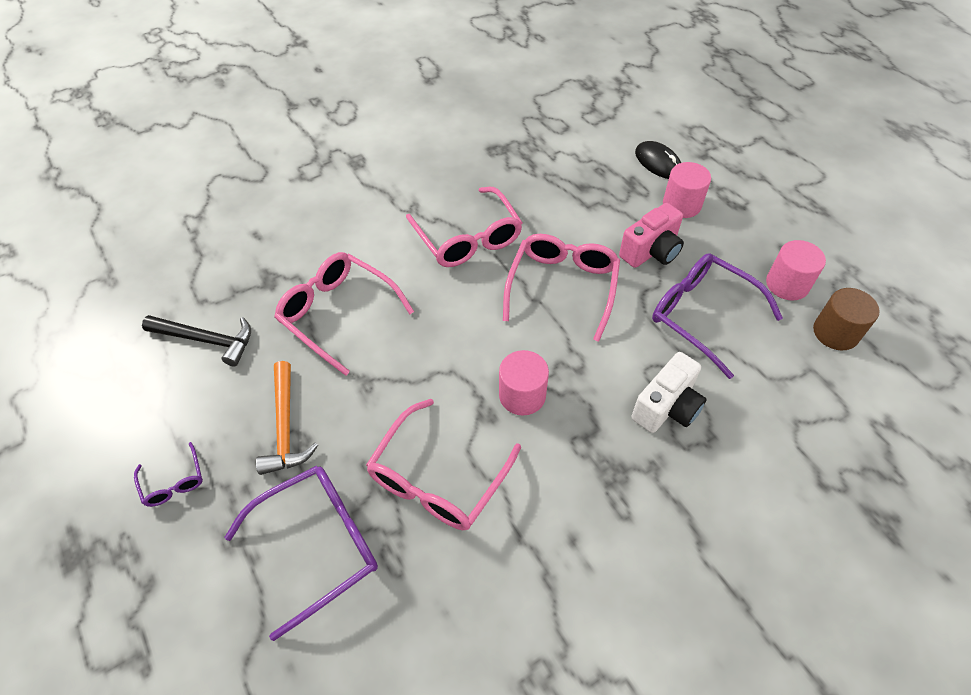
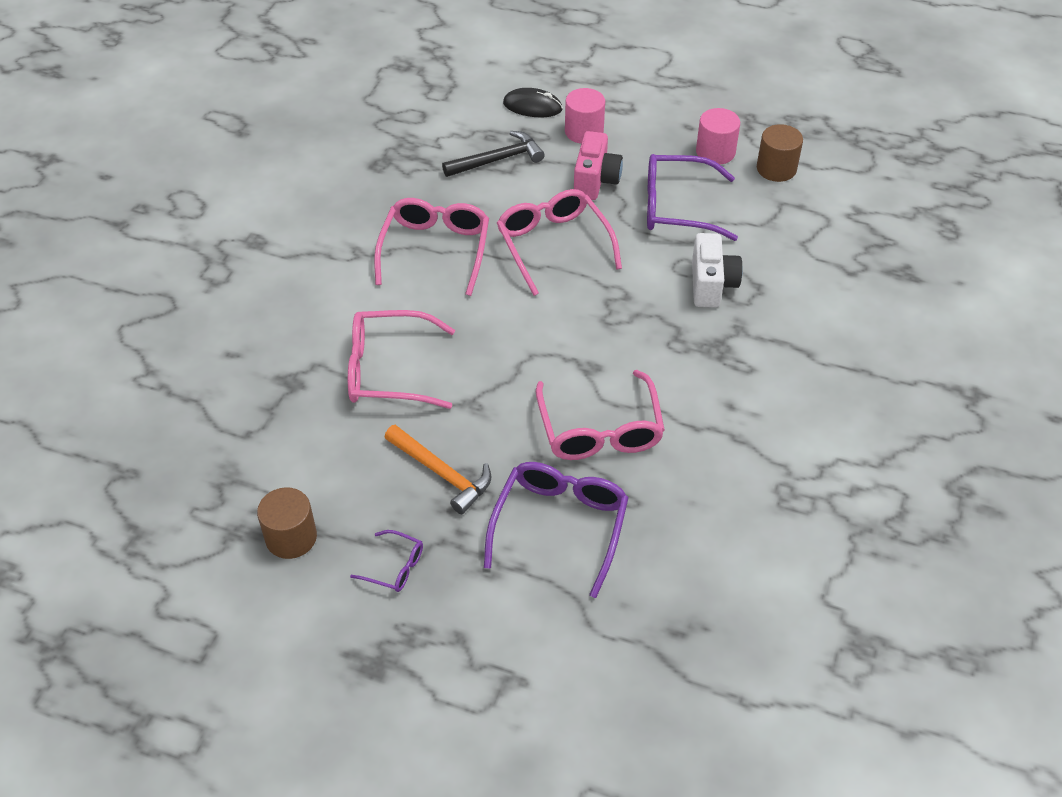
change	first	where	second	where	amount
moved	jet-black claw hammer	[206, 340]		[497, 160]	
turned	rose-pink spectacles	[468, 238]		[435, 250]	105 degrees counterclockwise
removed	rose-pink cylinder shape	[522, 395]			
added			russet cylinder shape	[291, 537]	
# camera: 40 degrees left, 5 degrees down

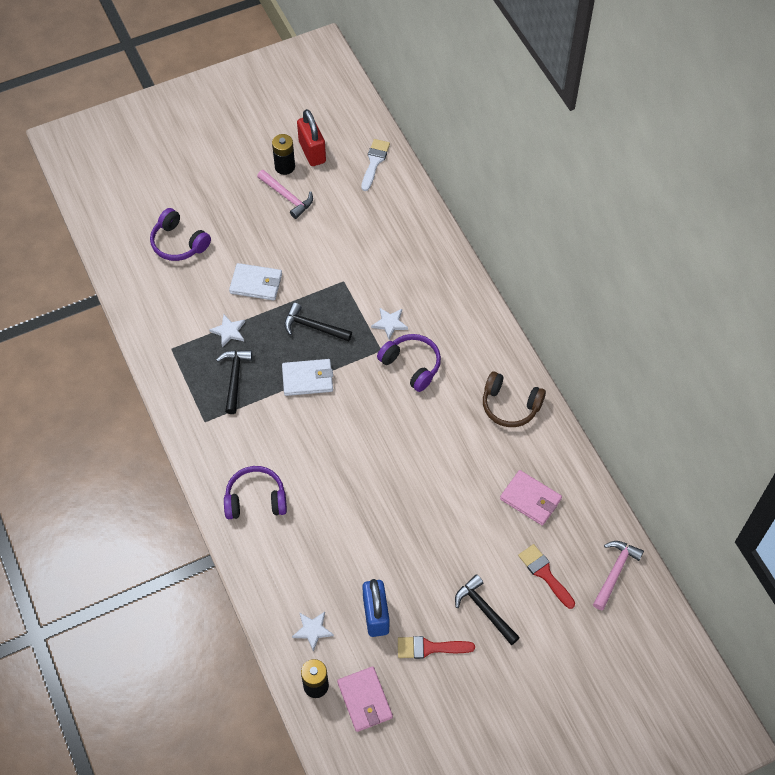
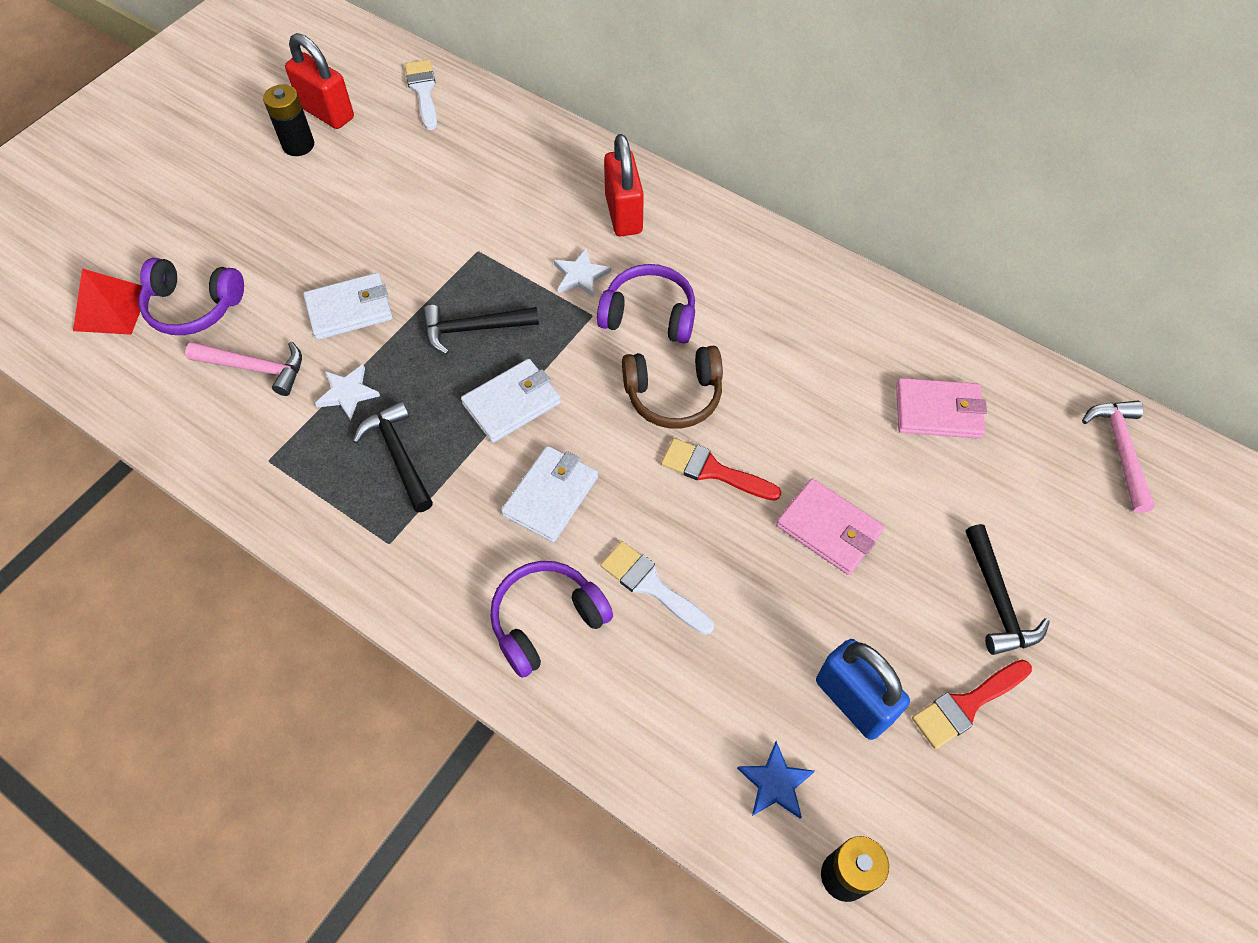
change	first	where	second	where	amount
moved	rose-pink claw hammer	[287, 197]		[255, 368]	
recoloured	white star	[312, 630]	cobalt star	[775, 783]	
moved	rose-pink billfold	[365, 700]		[829, 529]	
turned	jet-black claw hammer	[484, 610]		[997, 600]	120 degrees counterclockwise
moved	russet headset	[510, 405]		[673, 395]	
moved	red brush	[544, 574]		[713, 471]	
added			red solid pyramid	[111, 309]	
added			white billfold	[551, 496]	
added			white brush	[651, 586]	
added			red padlock	[623, 214]	
# camera: 30 degrees left, 0 degrees up

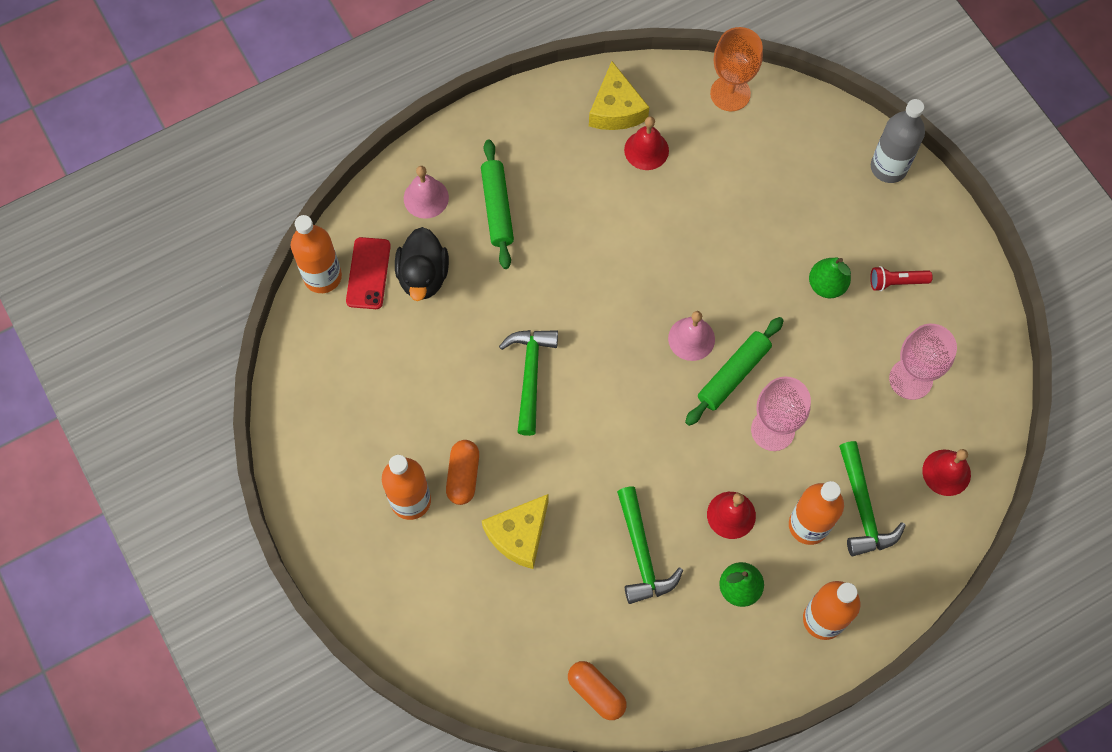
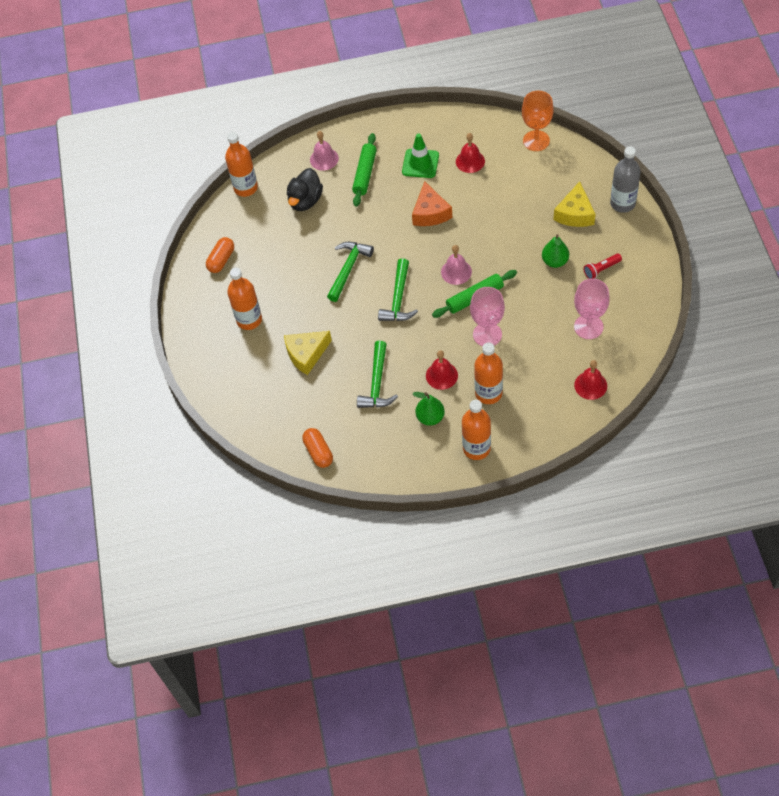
change	first	where	second	where	amount
removed	red phone	[368, 273]			
moved	orange-coloured pill	[463, 476]		[221, 260]	
moved	golden cheese	[616, 109]		[575, 213]	
moved	leaf-green claw hammer	[863, 508]		[398, 299]	
turned	red torch	[896, 282]		[601, 270]	45 degrees counterclockwise
added			leaf-green traffic cone	[420, 163]	
added			orange-coloured cheese	[430, 213]	
# camera: 25 degrees right, 10 degrees down

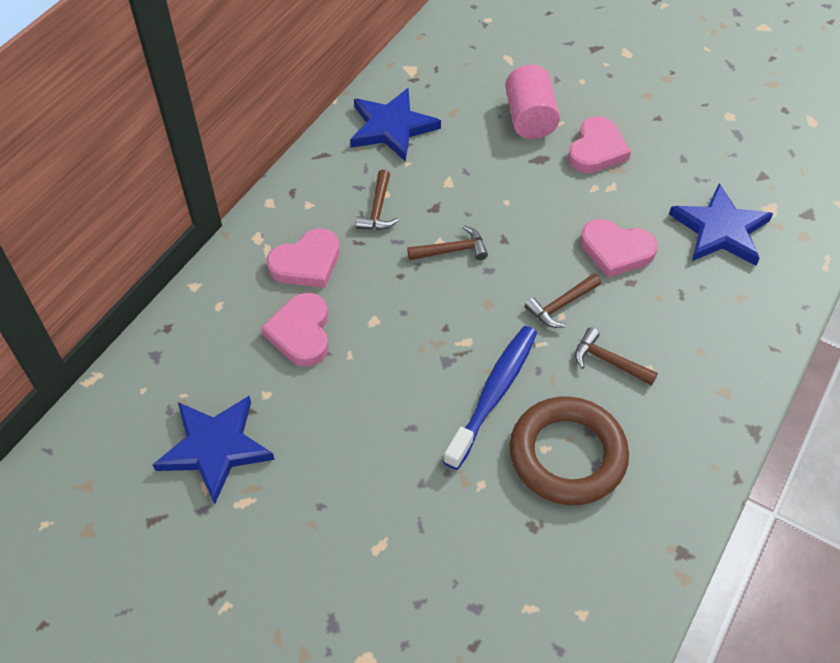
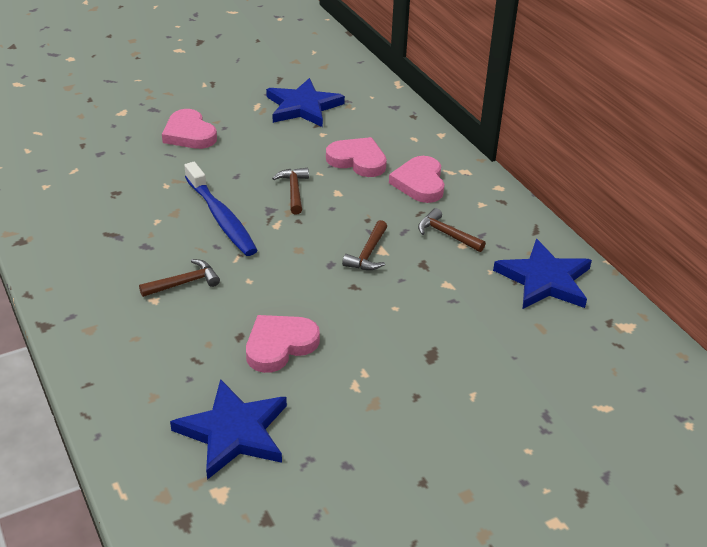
change	first	where	second	where	amount
removed	rose-pink cylinder shape	[530, 118]			
removed	russet torus	[567, 455]			
moved	russet claw hammer	[561, 305]		[294, 190]	
moved	rose-pink love heart	[596, 150]		[189, 134]	
# camera: 120 degrees right, 15 degrees down

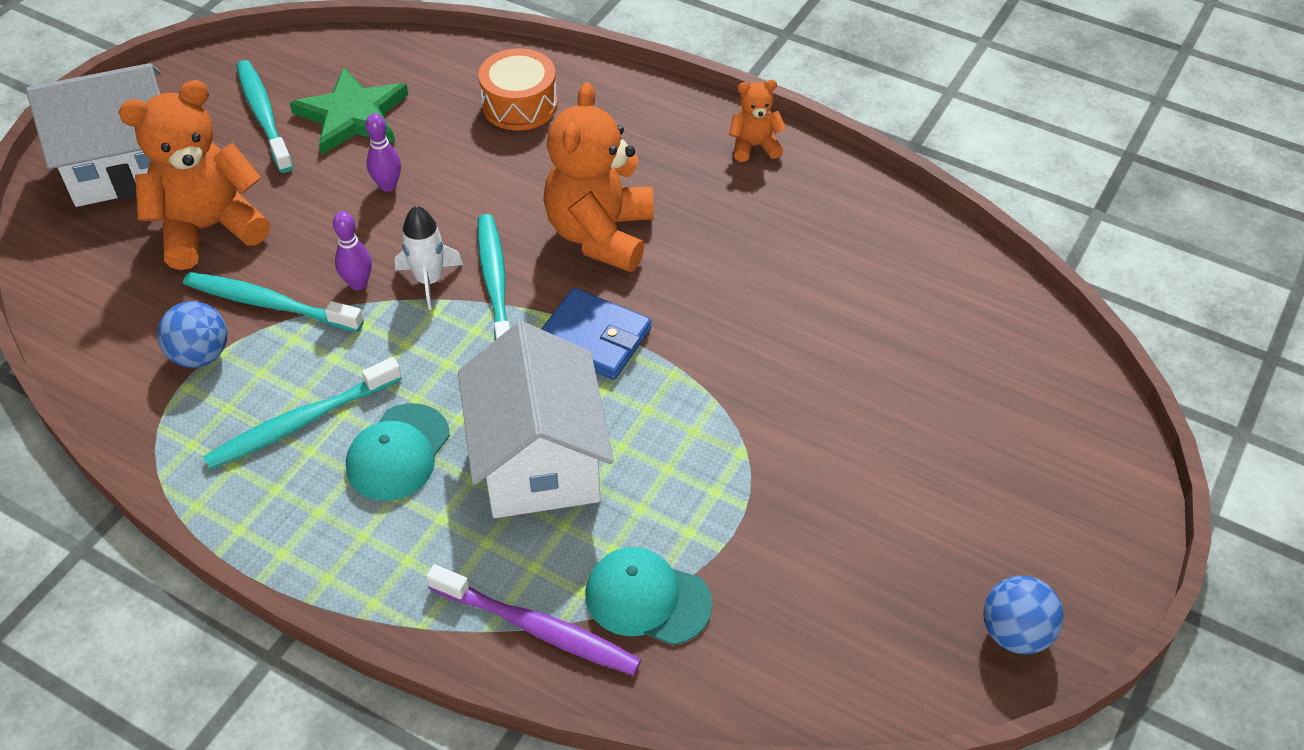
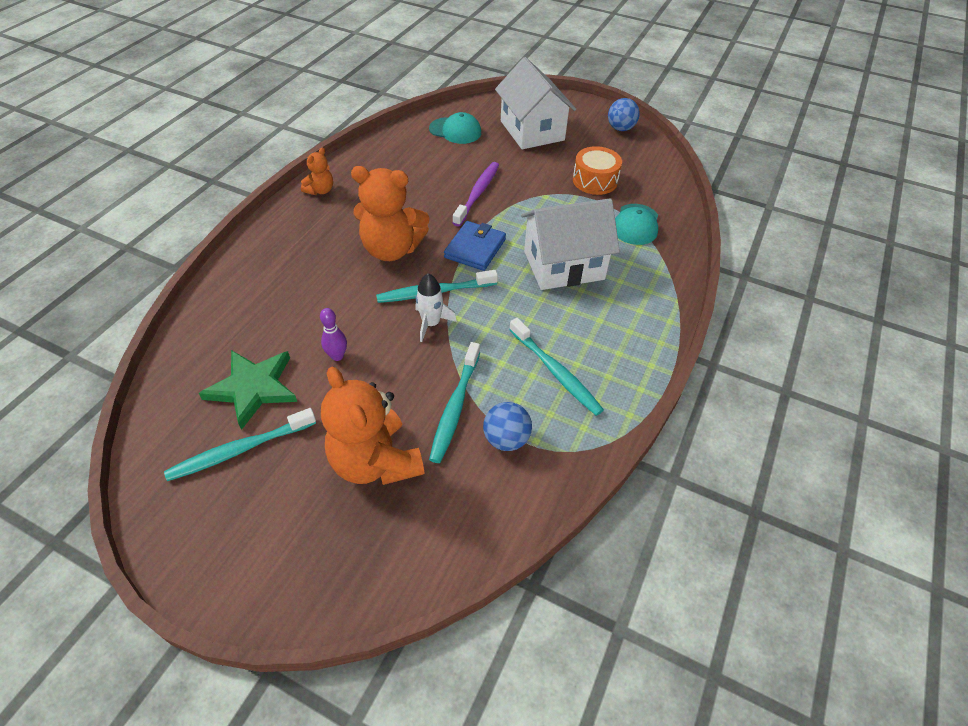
change	first	where	second	where	amount
moved	white cottage	[125, 166]		[532, 130]	
removed	royal purple bowling pin	[358, 283]			
moved	teal baseball cap	[398, 452]		[455, 131]	
moved	royal purple tooth brush	[537, 628]		[477, 194]	
moved	orange-coloured drum	[520, 105]		[595, 180]	
turned	orange-coloured stuffed bear	[754, 146]		[320, 190]	135 degrees counterclockwise
# camera: 95 degrees left, 0 degrees up

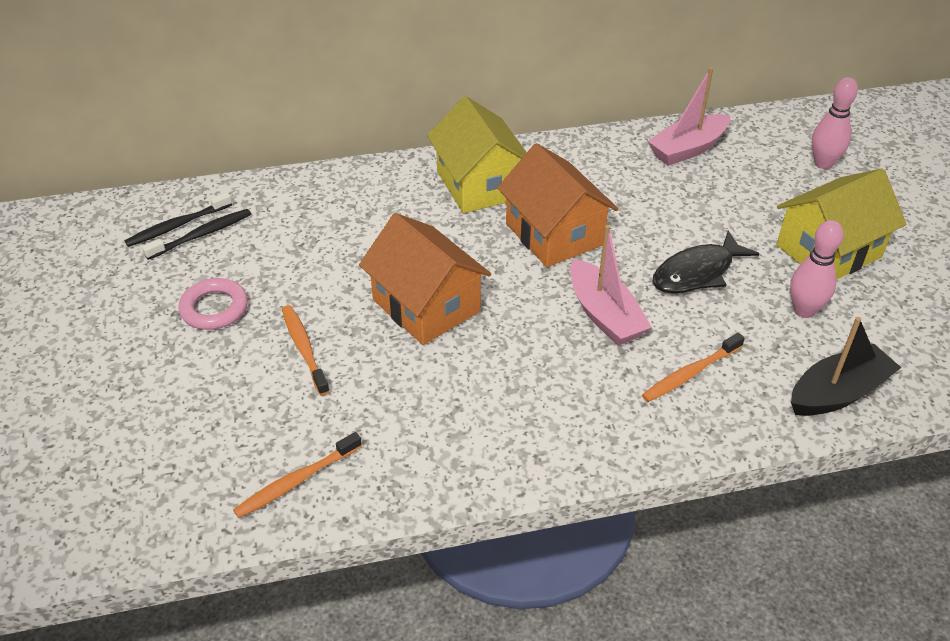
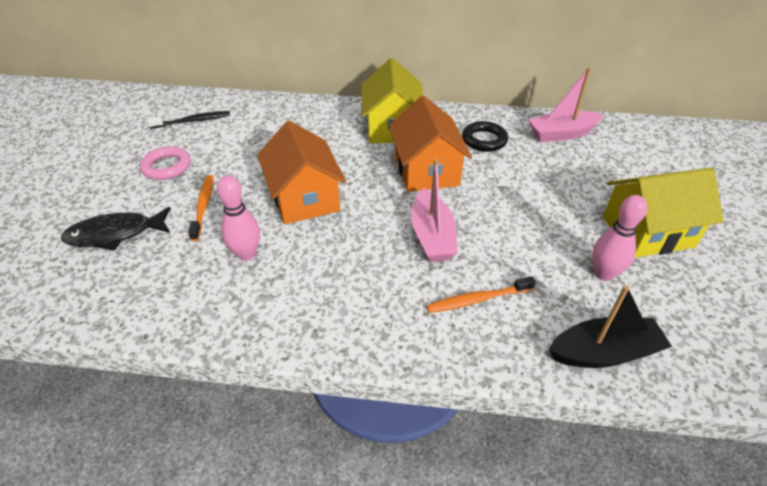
change	first	where	second	where	amount
removed	jet-black tooth brush	[177, 226]			
removed	orange-coloured tooth brush	[296, 481]			
moved	jet-black toy fish	[697, 273]		[115, 234]	
moved	rose-pink bowling pin	[823, 163]		[246, 254]	
added			jet-black torus	[484, 140]	
# camera: 20 degrees right, 0 degrees up

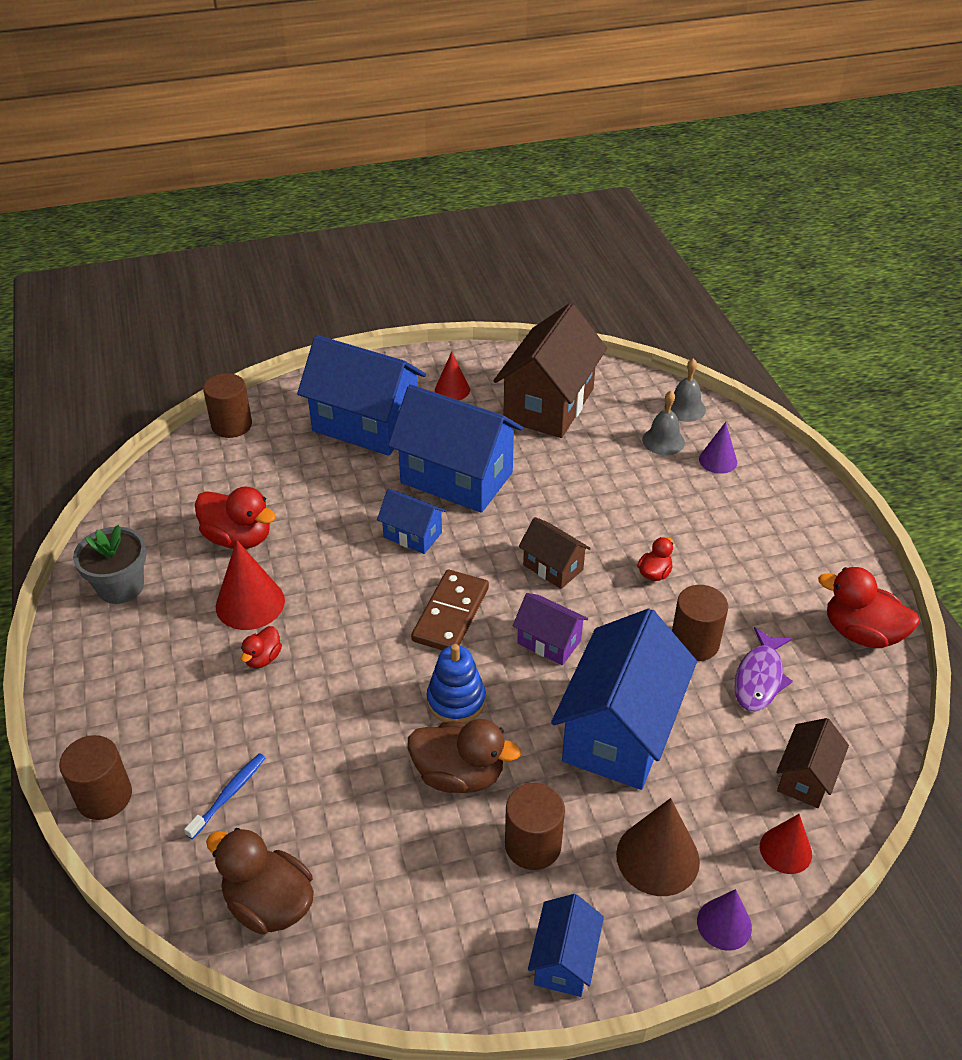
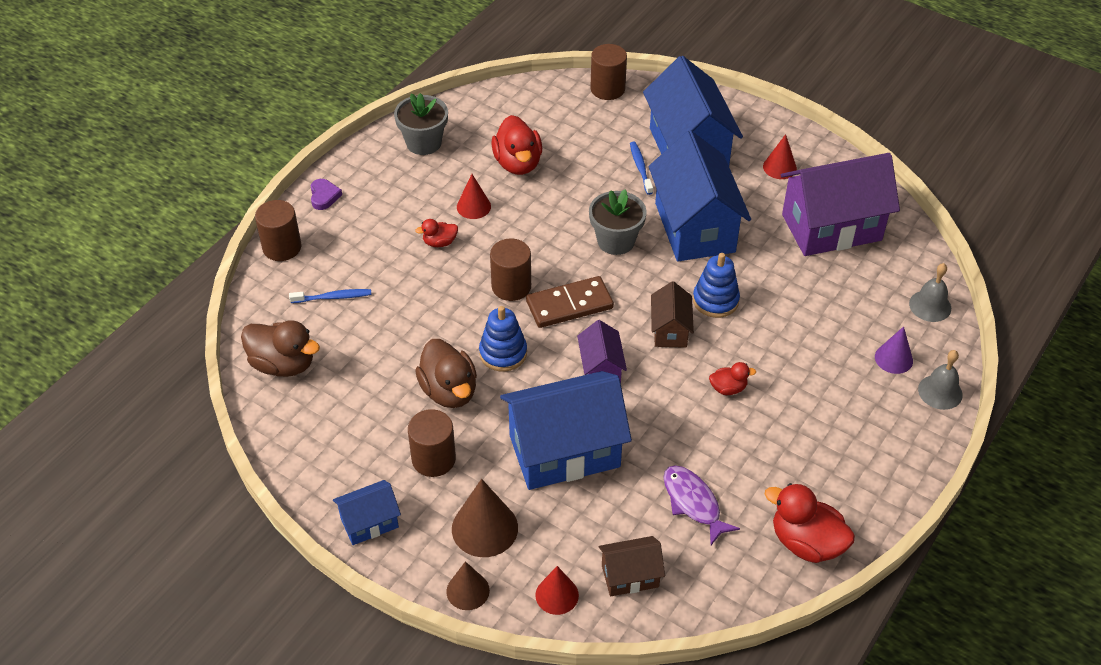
change	first	where	second	where	amount
turned	russet rubber duck	[269, 903]		[283, 364]	120 degrees clockwise
resized	red cone shape	[250, 603]		[473, 206]	x0.63
replaced	cobalt cottage	[412, 535]	grey potted plant	[616, 241]	
recoloured	russet cottage	[549, 405]	royal purple cottage	[831, 227]	
moved	grey school bell	[663, 441]		[940, 392]	
moved	russet cylinder shape	[694, 642]		[511, 286]	
recoloured	royal purple cone shape	[724, 924]	russet cone shape	[468, 591]	
turned	royal purple toy fish	[759, 678]		[693, 503]	75 degrees clockwise
turned	red rubber duck	[861, 633]		[806, 543]	45 degrees counterclockwise
added			royal purple love heart	[324, 196]	
added			cobalt tooth brush	[640, 168]	
added			cobalt ring stacker	[715, 300]	
# camera: 50 degrees right, 5 degrees up

